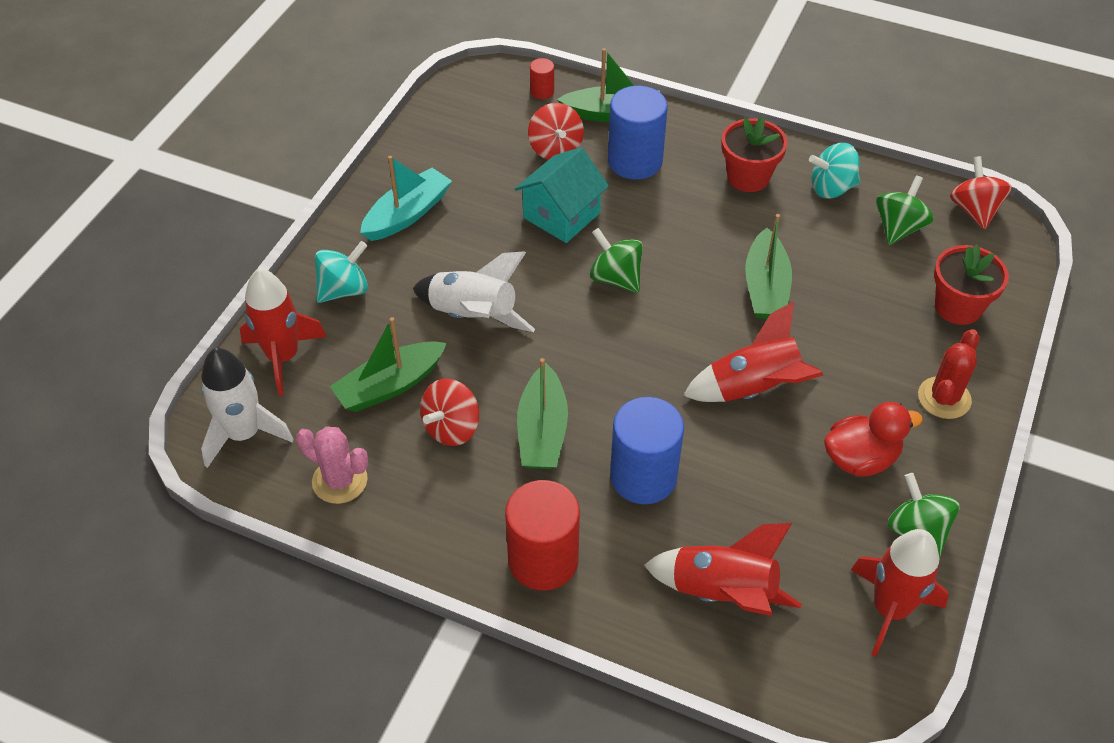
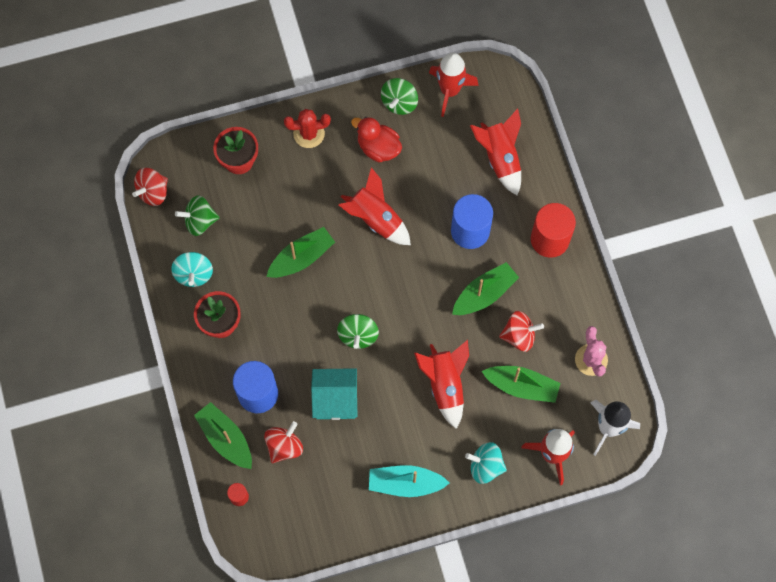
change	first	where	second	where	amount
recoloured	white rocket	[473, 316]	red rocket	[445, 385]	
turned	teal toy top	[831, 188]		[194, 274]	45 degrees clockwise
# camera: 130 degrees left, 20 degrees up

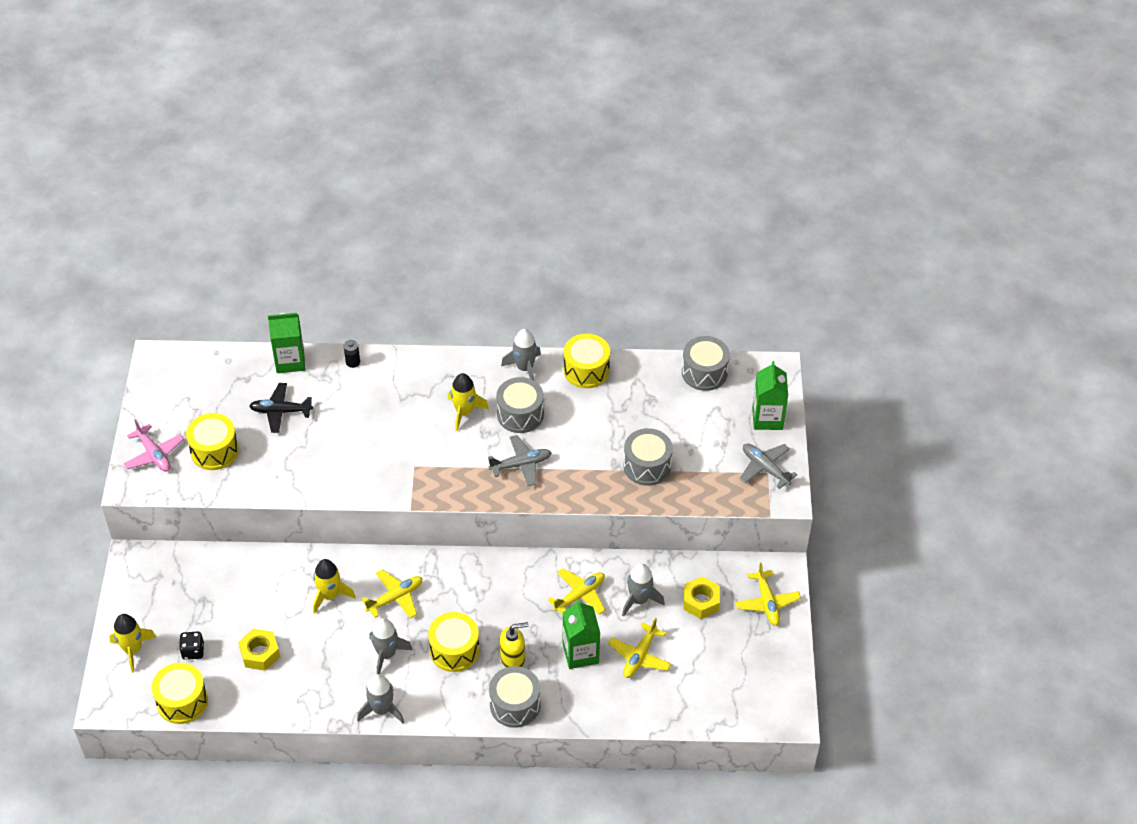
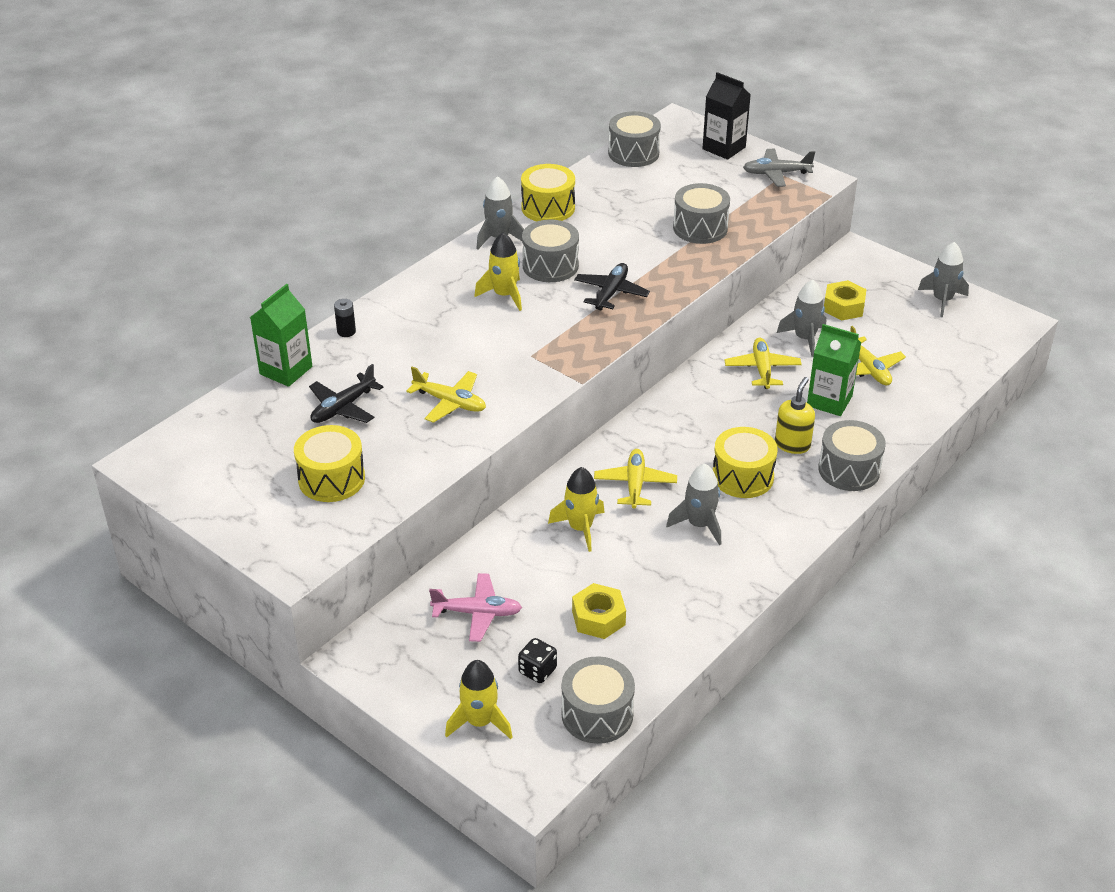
change	first	where	second	where	amount
moved	rose-pink toy plane	[154, 454]		[477, 613]	
recoloured	golden drum	[182, 701]	grey drum	[597, 714]	
moved	grey rocket	[382, 710]		[942, 300]	
recoloured	grey toy plane	[521, 464]	jet-black toy plane	[611, 293]	
moved	golden toy plane	[767, 602]		[450, 402]	
recoloured	leaf-green milk carton	[767, 418]	jet-black milk carton	[724, 148]	
# camera: 50 degrees left, 10 degrees down

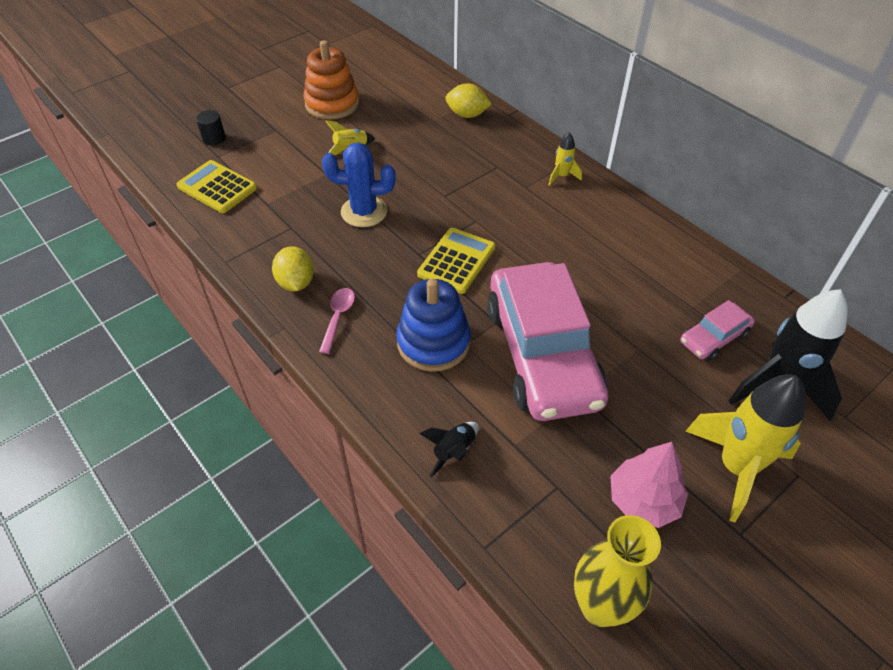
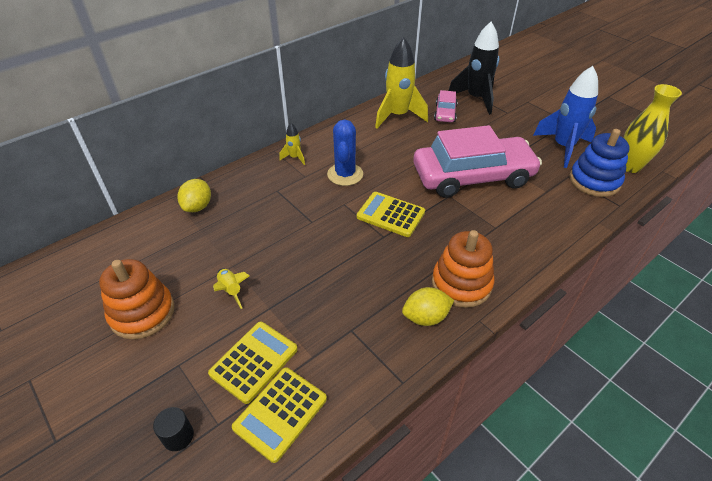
change	first	where	second	where	amount
replaced	rose-pink teaspoon	[338, 317]	orange-coloured ring stacker	[461, 284]	
moved	cobalt prickly plant	[364, 212]		[345, 174]	
moved	cobalt ring stacker	[433, 342]		[594, 181]	
removed	jet-black rocket	[454, 451]			
replaced	rose-pink fir tree	[643, 500]	cobalt rocket	[563, 147]	
turned	rose-pink automobile	[714, 337]		[445, 113]	45 degrees clockwise
moved	golden rocket	[736, 468]		[398, 116]	
added			golden calculator	[254, 361]	
# camera: 90 degrees left, 5 degrees down

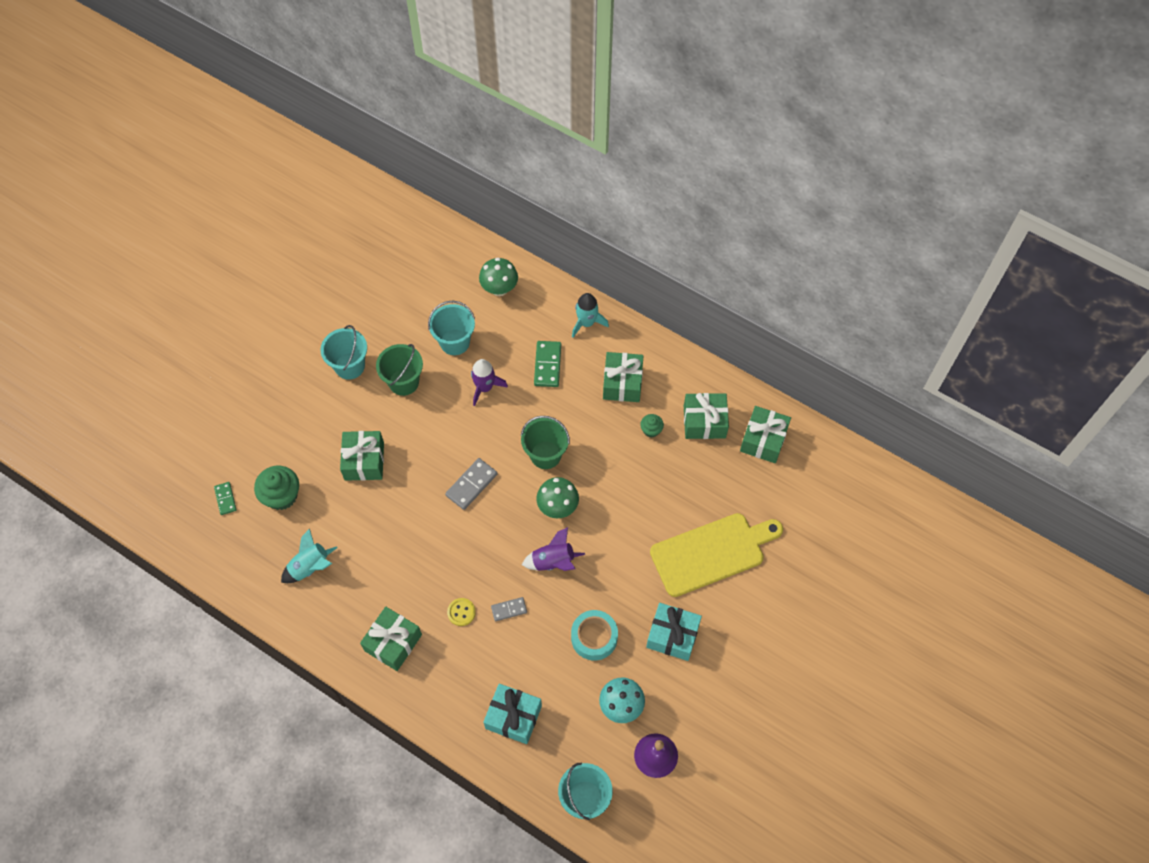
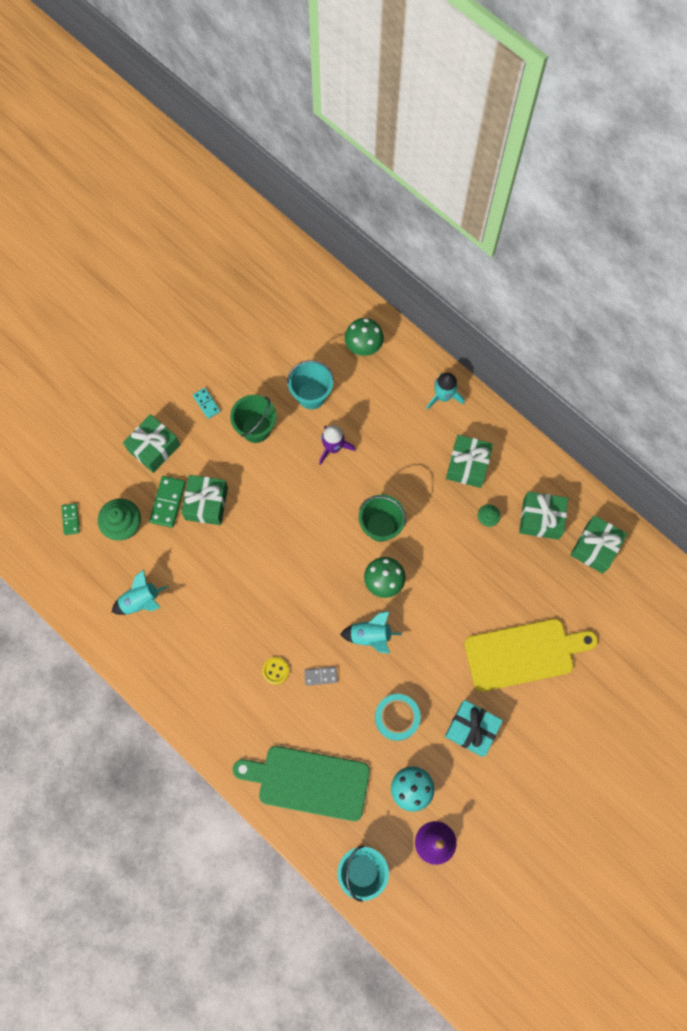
change	first	where	second	where	amount
replaced	teal sand bucket	[349, 366]	teal domino	[206, 403]	
moved	leaf-green wrapped gift	[393, 642]		[154, 448]	
removed	grey domino	[471, 485]			
replaced	teal wrapped gift	[513, 717]	leaf-green bread board	[308, 781]	
recoloured	royal purple rocket	[553, 562]	teal rocket	[370, 636]	
moved	leaf-green domino	[547, 365]		[168, 502]	
# camera: 10 degrees right, 10 degrees up

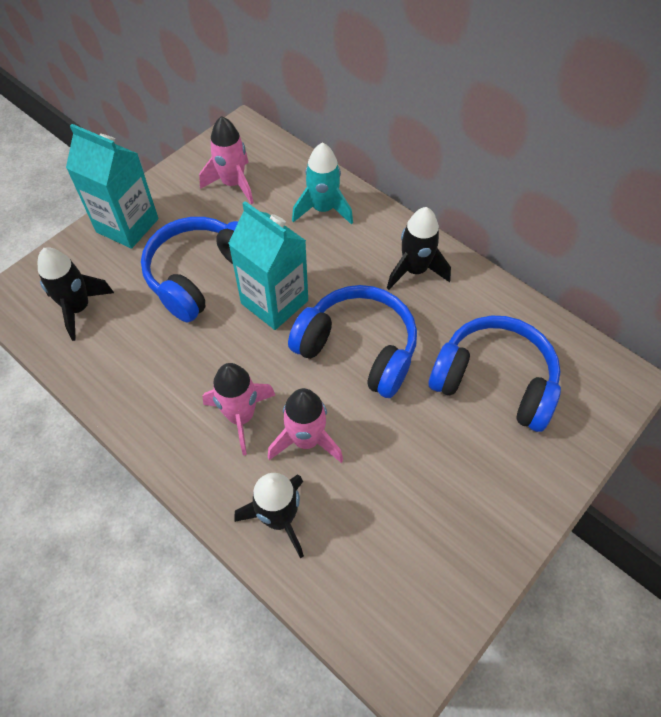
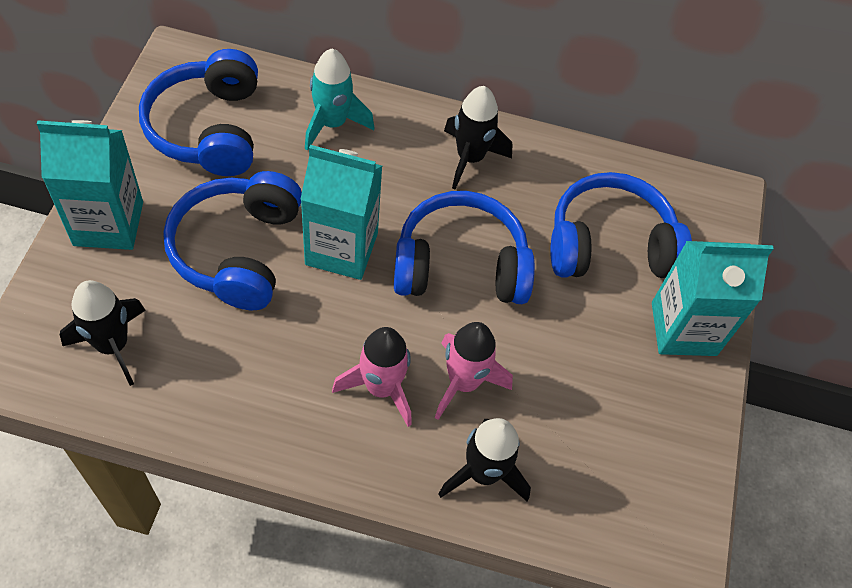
change	first	where	second	where	amount
replaced	rose-pink rocket	[233, 184]	cobalt headset	[209, 128]	
added			teal milk carton	[683, 329]	
# camera: 35 degrees left, 0 degrees up

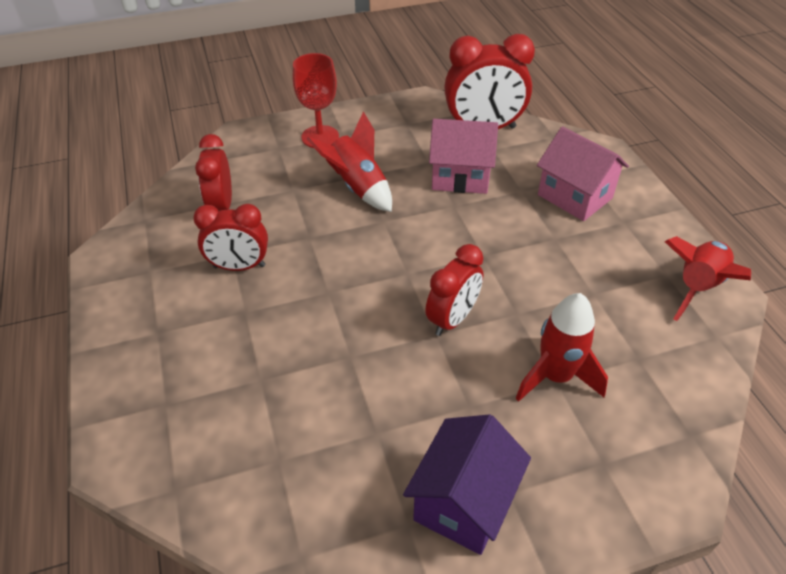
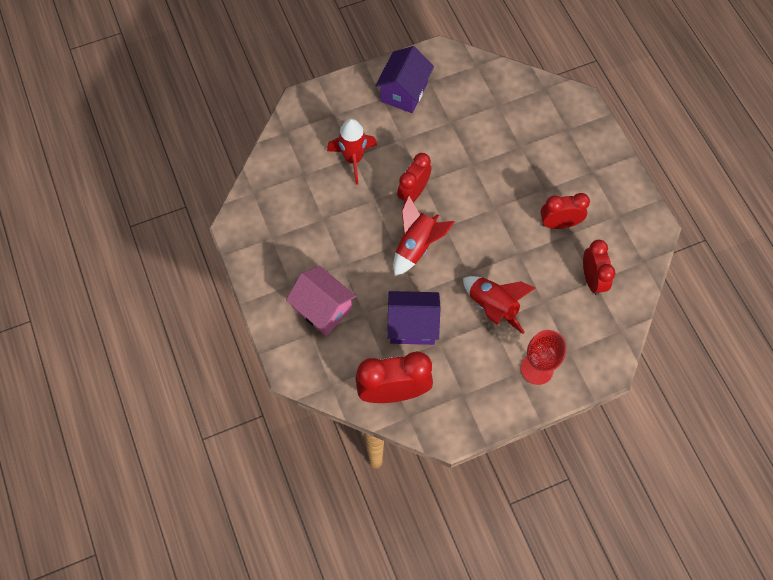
change	first	where	second	where	amount
recoloured	rose-pink cottage	[460, 176]	royal purple cottage	[412, 325]	
moved	red rocket	[697, 287]		[416, 246]	
# camera: 175 degrees right, 20 degrees up

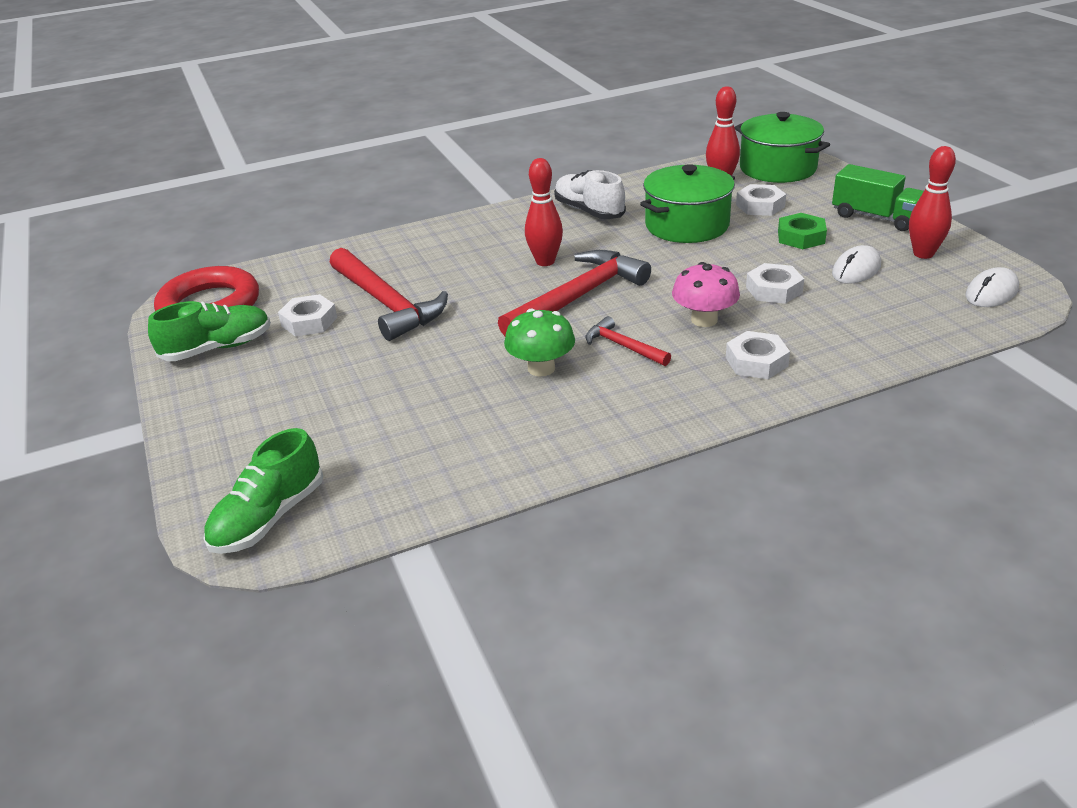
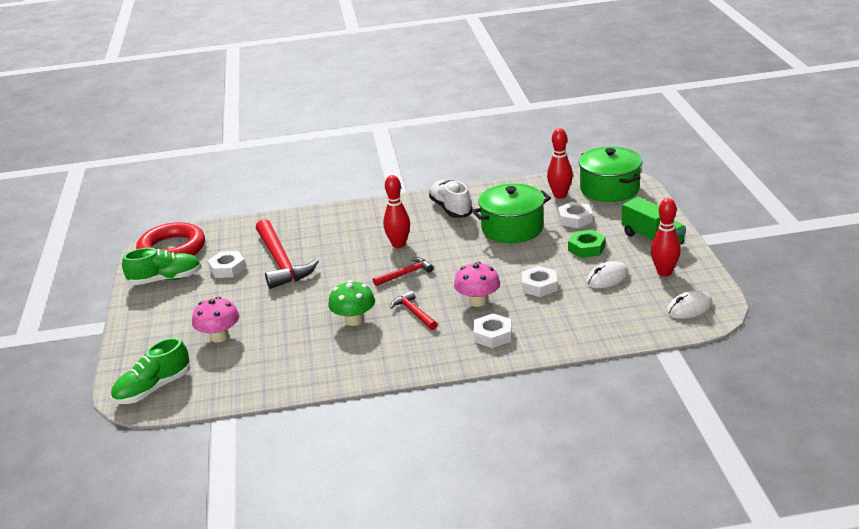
change	first	where	second	where	amount
resized	red claw hammer	[578, 297]		[405, 274]	x0.50
added			rose-pink fungus	[219, 337]	
# camera: 15 degrees right, 5 degrees down

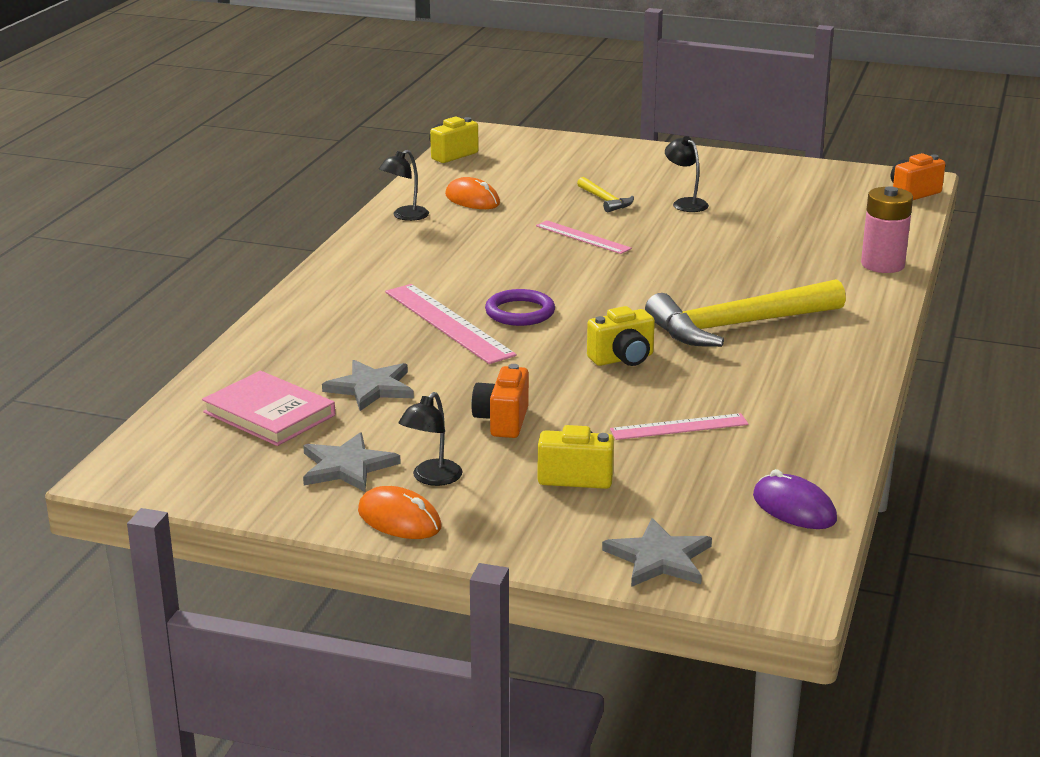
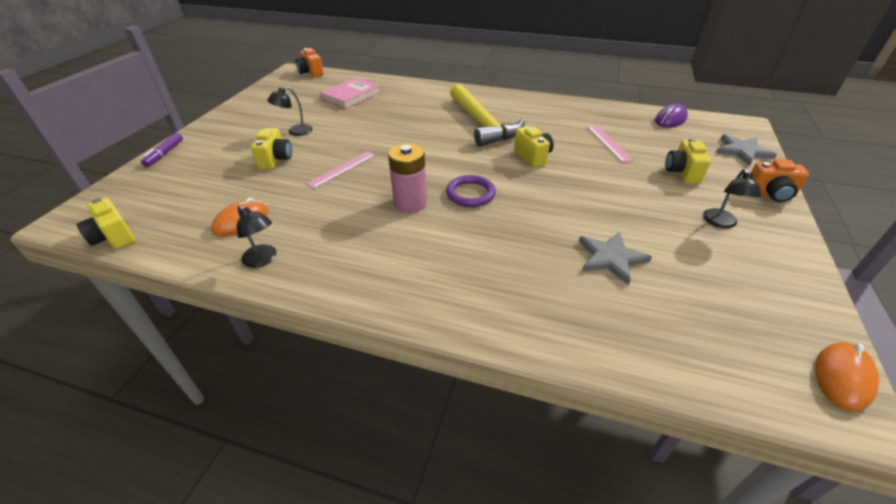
change	first	where	second	where	amount
moved	rose-pink book	[269, 414]		[351, 95]	
removed	grey star	[347, 466]			
moved	orange-coloured computer mouse	[399, 519]		[843, 377]	
removed	rose-pink measuring stick	[448, 323]			
turned	jet-black desk lamp	[431, 478]		[720, 223]	75 degrees clockwise
moved	orange-coloured compact camera	[502, 421]		[770, 194]	
replaced	golden claw hammer	[605, 200]	golden compact camera	[276, 160]	
moved	rose-pink battery	[882, 265]		[410, 203]	
added			royal purple marker	[164, 154]	
# camera: 90 degrees left, 15 degrees up

